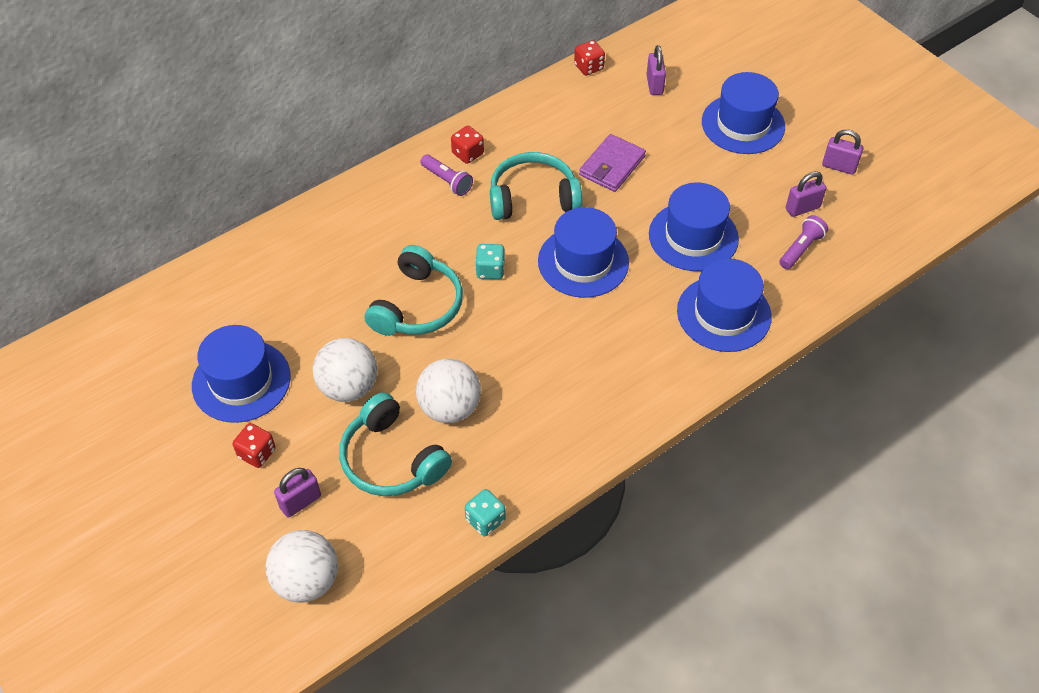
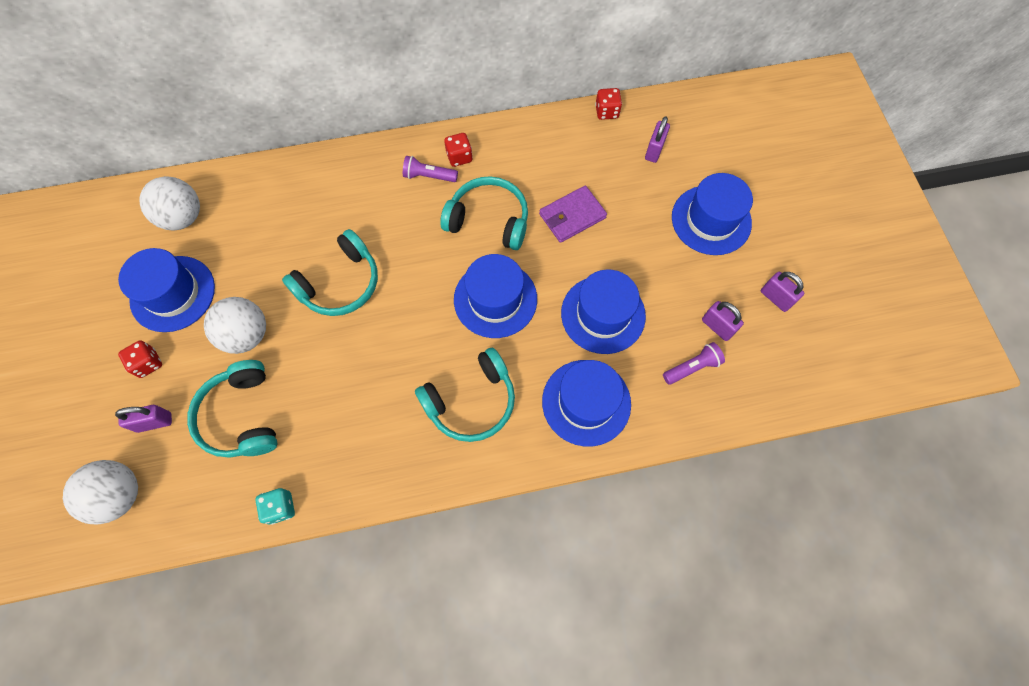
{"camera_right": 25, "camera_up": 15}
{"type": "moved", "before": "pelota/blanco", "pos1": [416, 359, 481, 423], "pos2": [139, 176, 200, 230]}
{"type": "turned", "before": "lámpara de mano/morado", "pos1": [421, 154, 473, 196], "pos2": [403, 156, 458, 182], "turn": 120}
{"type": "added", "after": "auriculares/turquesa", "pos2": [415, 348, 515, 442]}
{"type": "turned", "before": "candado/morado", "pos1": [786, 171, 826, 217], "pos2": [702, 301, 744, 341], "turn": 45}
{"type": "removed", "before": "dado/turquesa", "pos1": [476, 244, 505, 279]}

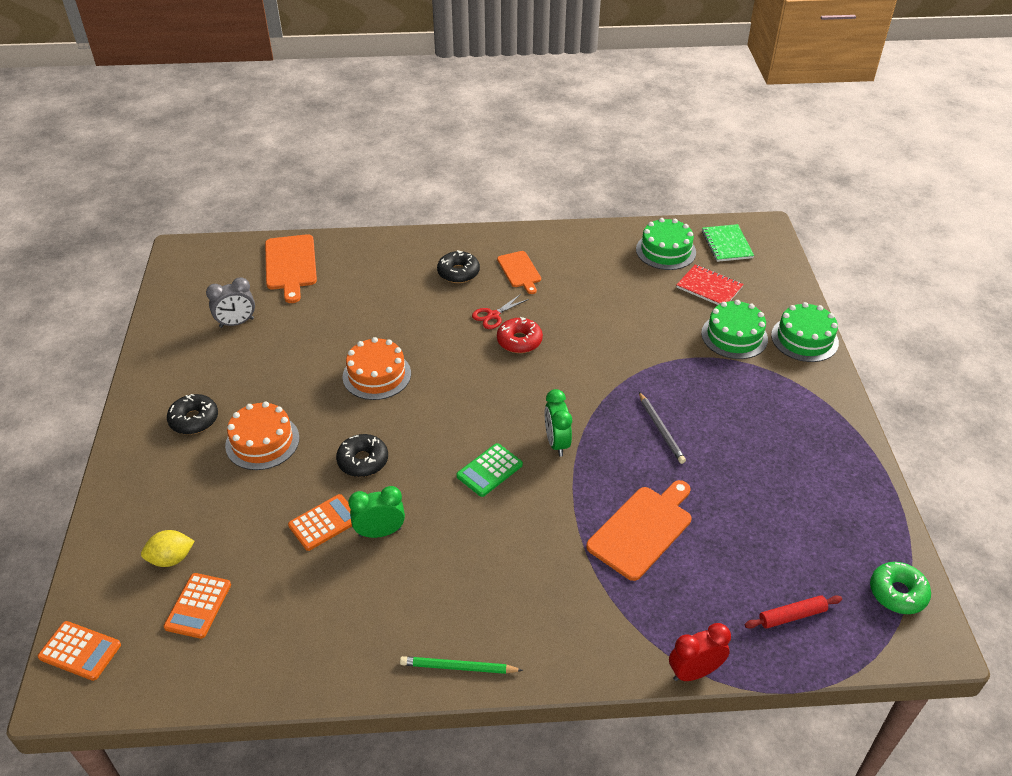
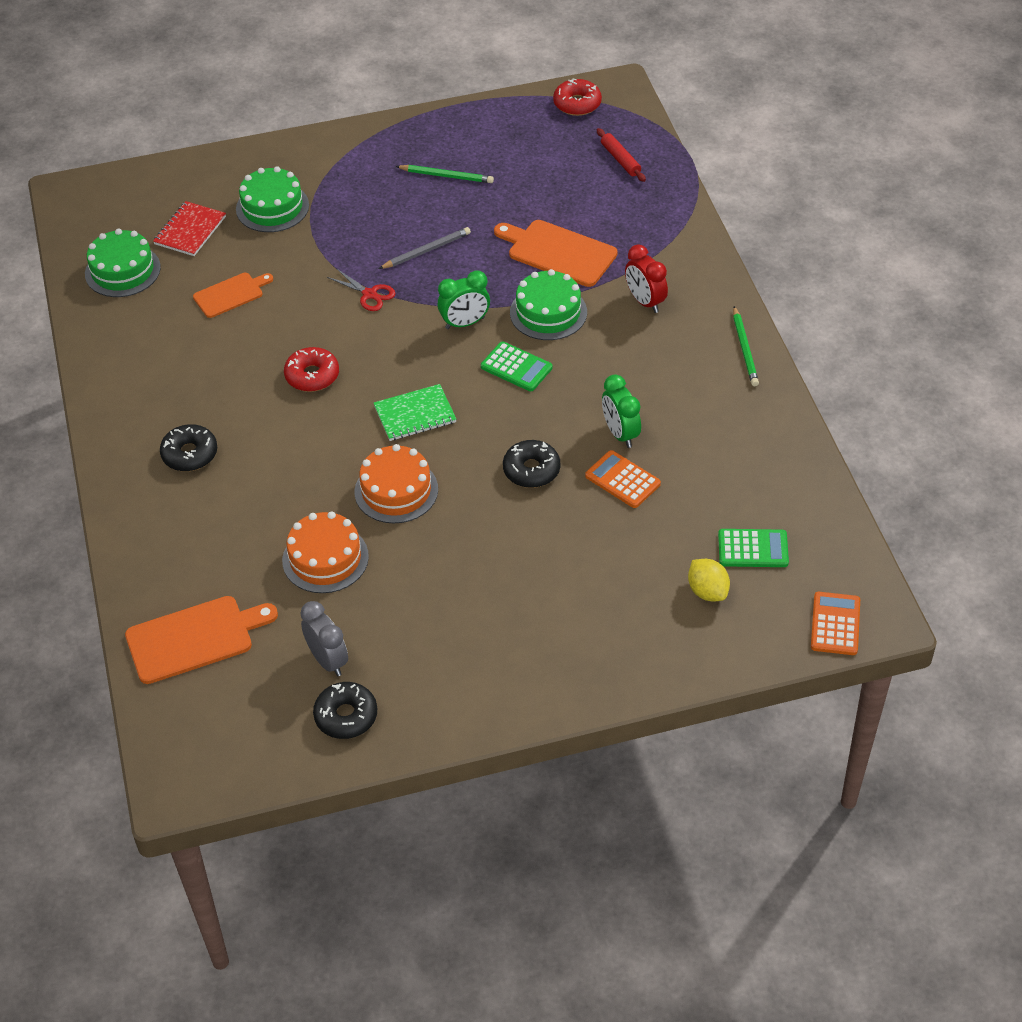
{"camera_right": -100, "camera_up": 5}
{"type": "moved", "before": "tabla de cortar/naranja", "pos1": [497, 251, 541, 294], "pos2": [193, 273, 273, 318]}
{"type": "moved", "before": "tarta/naranja", "pos1": [225, 402, 300, 470], "pos2": [282, 511, 369, 593]}
{"type": "moved", "before": "rosquilla/negro", "pos1": [167, 394, 218, 435], "pos2": [313, 682, 377, 739]}
{"type": "moved", "before": "tijeras/rojo", "pos1": [472, 294, 529, 329], "pos2": [327, 268, 396, 311]}
{"type": "moved", "before": "cuaderno/verde", "pos1": [702, 224, 754, 262], "pos2": [374, 384, 457, 441]}
{"type": "added", "after": "lápiz/verde", "pos2": [395, 165, 494, 183]}
{"type": "moved", "before": "tarta/verde", "pos1": [771, 302, 839, 362], "pos2": [510, 269, 587, 340]}
{"type": "recoloured", "before": "rosquilla/verde", "after": "rosquilla/rojo", "pos1": [870, 562, 931, 614], "pos2": [553, 79, 602, 116]}
{"type": "moved", "before": "despertador/rojo", "pos1": [669, 623, 731, 681], "pos2": [625, 244, 668, 313]}
{"type": "recoloured", "before": "calculadora/naranja", "after": "calculadora/verde", "pos1": [164, 573, 231, 639], "pos2": [718, 529, 789, 567]}

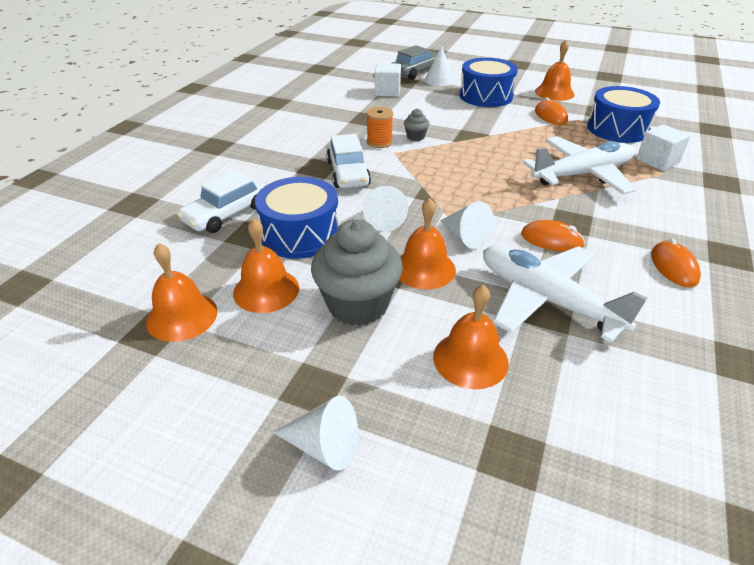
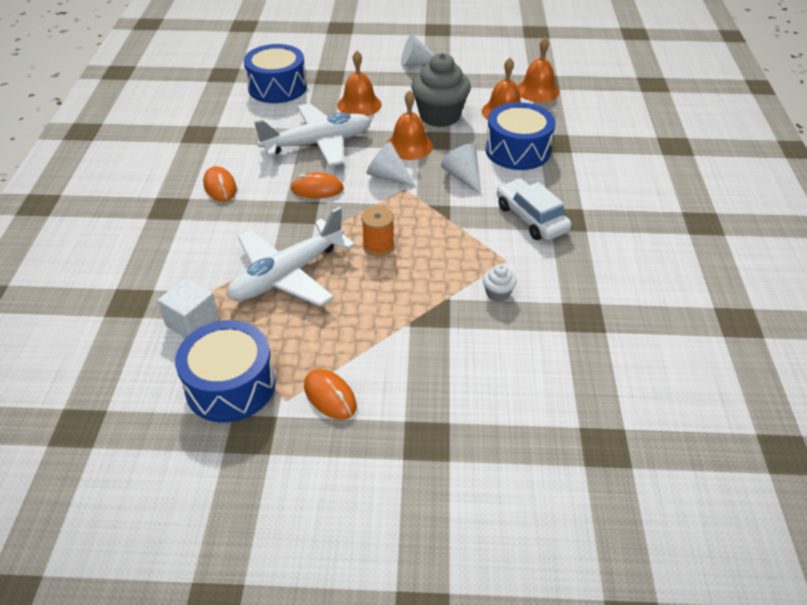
{"camera_right": 160, "camera_up": 5}
{"type": "moved", "before": "tambor/azul", "pos1": [459, 58, 518, 107], "pos2": [244, 44, 307, 103]}
{"type": "turned", "before": "avión/blanco", "pos1": [483, 245, 647, 343], "pos2": [254, 103, 371, 166], "turn": -45}
{"type": "moved", "before": "carrete/naranja", "pos1": [366, 107, 393, 148], "pos2": [361, 206, 394, 256]}
{"type": "recoloured", "before": "magdalena/gris", "after": "magdalena/blanco", "pos1": [404, 109, 429, 141], "pos2": [483, 264, 517, 302]}
{"type": "removed", "before": "coche/blanco", "pos1": [177, 170, 266, 233]}
{"type": "removed", "before": "cubo/blanco", "pos1": [375, 63, 401, 97]}
{"type": "removed", "before": "coche/gris", "pos1": [391, 45, 437, 79]}
{"type": "removed", "before": "cono/blanco", "pos1": [424, 45, 454, 86]}
{"type": "removed", "before": "campana/naranja", "pos1": [535, 40, 575, 101]}

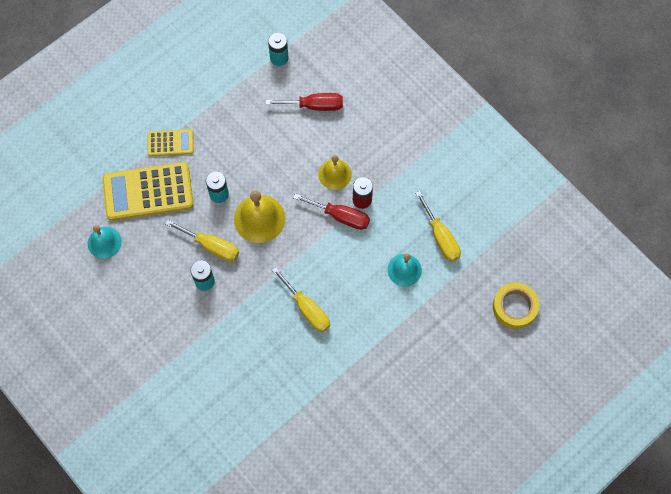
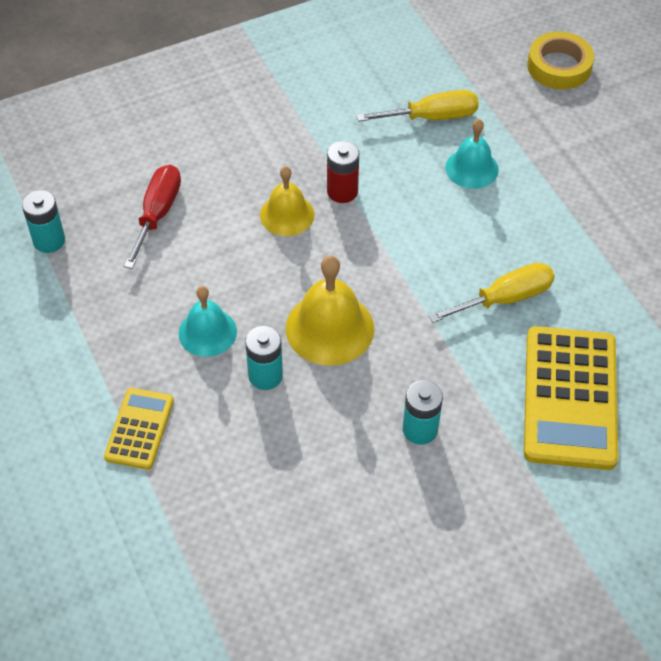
{"camera_right": -75, "camera_up": -15}
{"type": "moved", "before": "campana/turquesa", "pos1": [88, 225, 122, 259], "pos2": [179, 286, 237, 357]}
{"type": "moved", "before": "calculadora/amarillo", "pos1": [103, 162, 193, 221], "pos2": [524, 326, 618, 470]}
{"type": "removed", "before": "destornillador/amarillo", "pos1": [165, 220, 239, 262]}
{"type": "removed", "before": "destornillador/rojo", "pos1": [293, 193, 370, 230]}

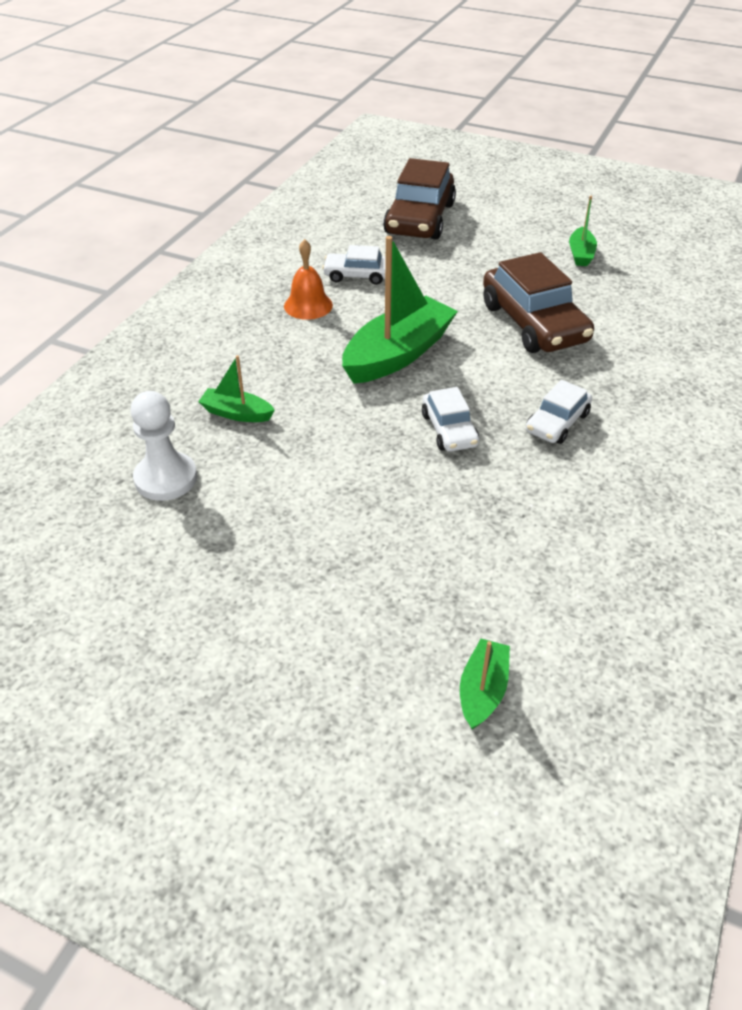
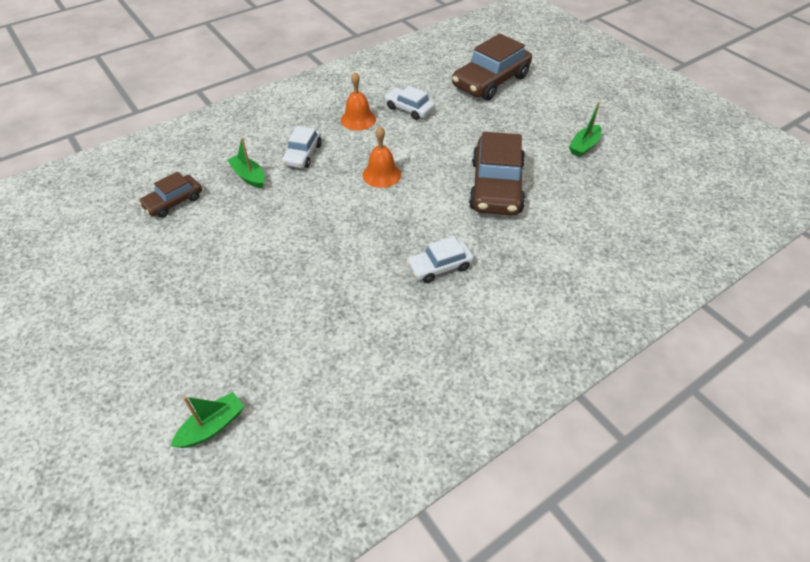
{"camera_right": 30, "camera_up": 5}
{"type": "replaced", "before": "peón/blanco", "after": "coche/marrón", "pos1": [131, 391, 197, 501], "pos2": [139, 172, 202, 218]}
{"type": "moved", "before": "coche/blanco", "pos1": [422, 387, 479, 452], "pos2": [282, 126, 322, 168]}
{"type": "replaced", "before": "barco/verde", "after": "campana/naranja", "pos1": [342, 236, 458, 384], "pos2": [362, 126, 401, 188]}

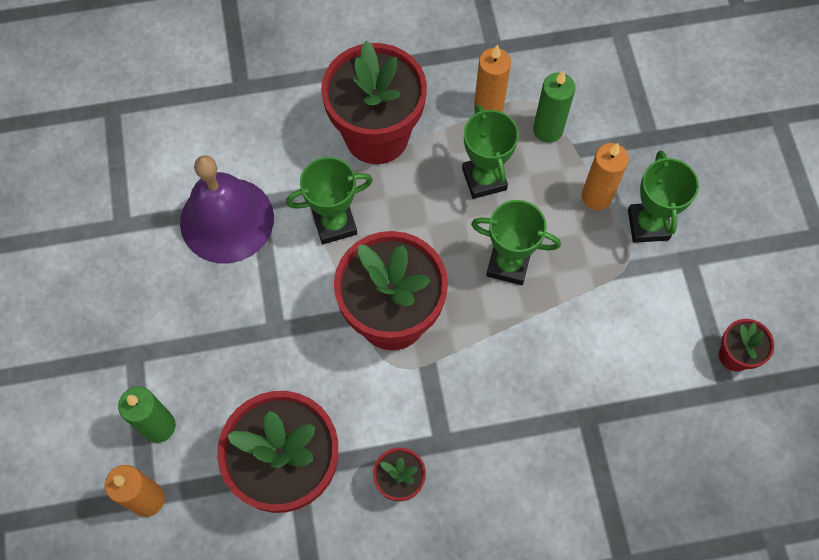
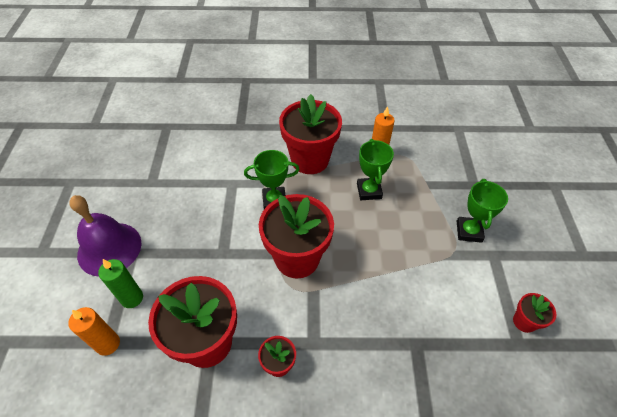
{"camera_right": 10, "camera_up": -15}
{"type": "moved", "before": "campana/morado", "pos1": [180, 155, 274, 264], "pos2": [69, 195, 141, 277]}
{"type": "removed", "before": "trofeo/verde", "pos1": [471, 200, 561, 285]}
{"type": "removed", "before": "vela/verde", "pos1": [533, 70, 575, 143]}
{"type": "removed", "before": "vela/naranja", "pos1": [581, 143, 629, 210]}

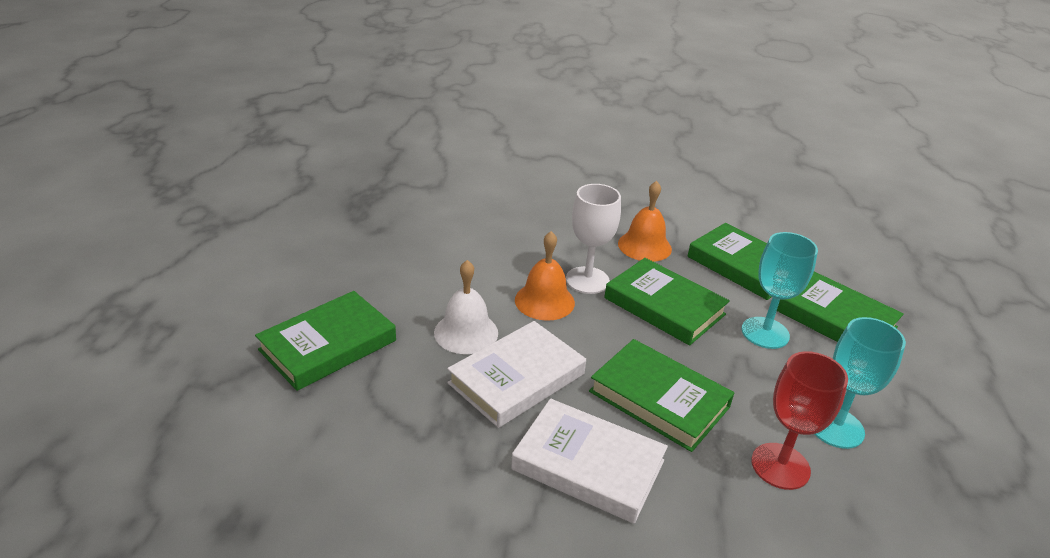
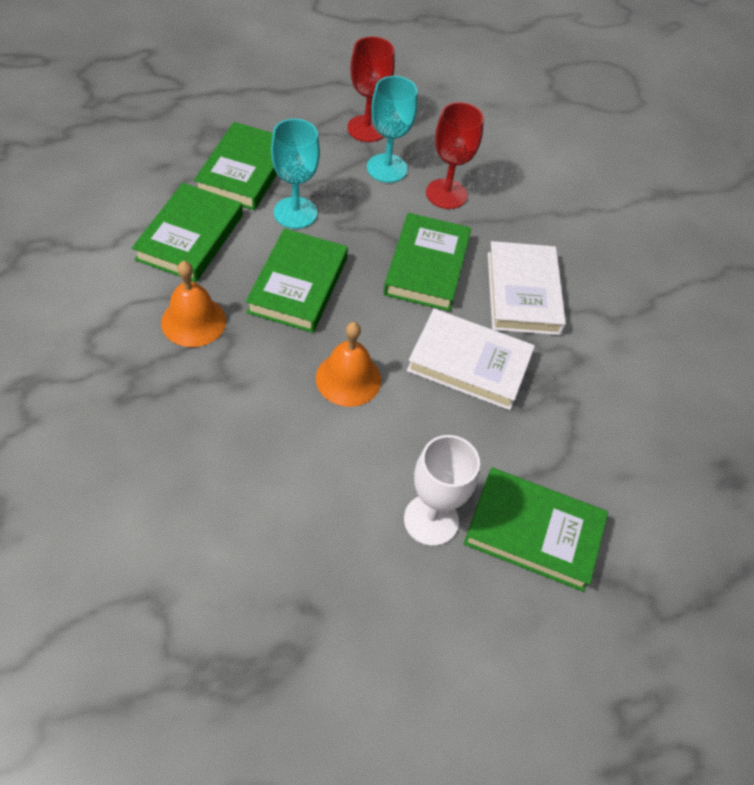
{"camera_right": -120, "camera_up": 20}
{"type": "added", "after": "copa/rojo", "pos2": [347, 37, 395, 142]}
{"type": "moved", "before": "copa/blanco", "pos1": [566, 184, 621, 294], "pos2": [404, 435, 480, 546]}
{"type": "removed", "before": "campana/blanco", "pos1": [434, 260, 498, 354]}

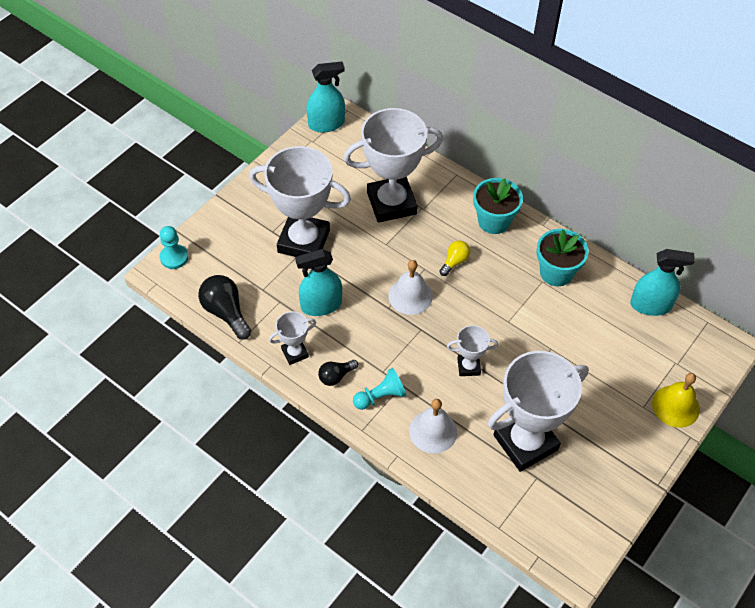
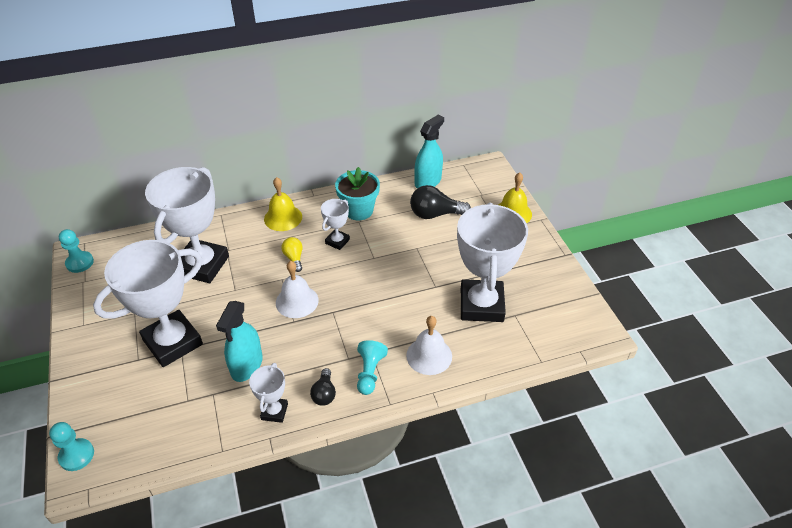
{"camera_right": -55, "camera_up": -10}
{"type": "replaced", "before": "pulverizador/turquesa", "after": "peón/turquesa", "pos1": [307, 62, 345, 132], "pos2": [59, 229, 94, 273]}
{"type": "replaced", "before": "maceta/turquesa", "after": "campana/amarillo", "pos1": [473, 178, 523, 234], "pos2": [264, 177, 302, 231]}
{"type": "moved", "before": "trofeo/blanco", "pos1": [447, 325, 498, 376], "pos2": [321, 199, 350, 250]}
{"type": "moved", "before": "bombilla/negro", "pos1": [198, 275, 251, 340], "pos2": [410, 185, 471, 219]}

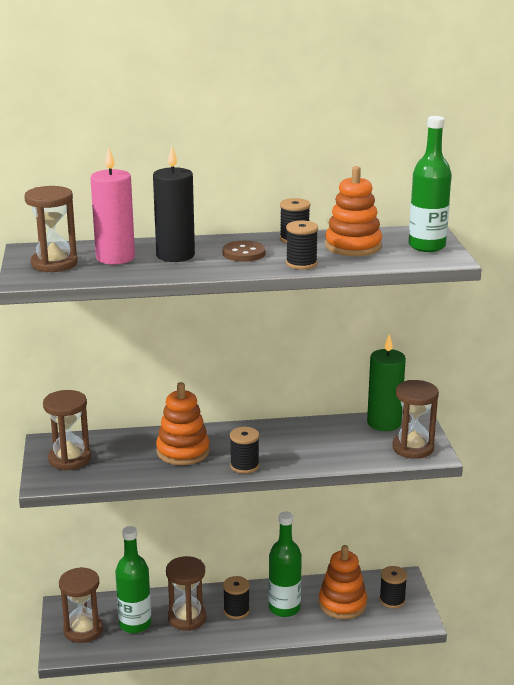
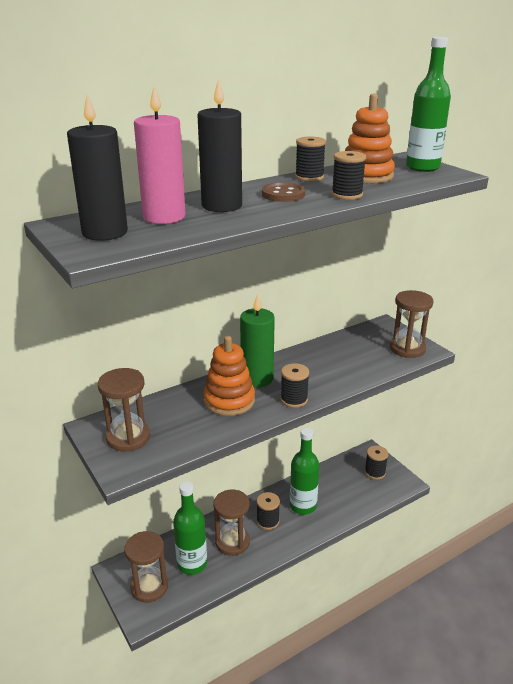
{"camera_right": -25, "camera_up": 5}
{"type": "replaced", "before": "reloj de arena/marrón", "after": "vela/negro", "pos1": [24, 186, 78, 272], "pos2": [67, 94, 128, 241]}
{"type": "moved", "before": "vela/verde", "pos1": [367, 334, 406, 431], "pos2": [240, 294, 275, 388]}
{"type": "removed", "before": "juguete apilable/naranja", "pos1": [318, 545, 367, 619]}

